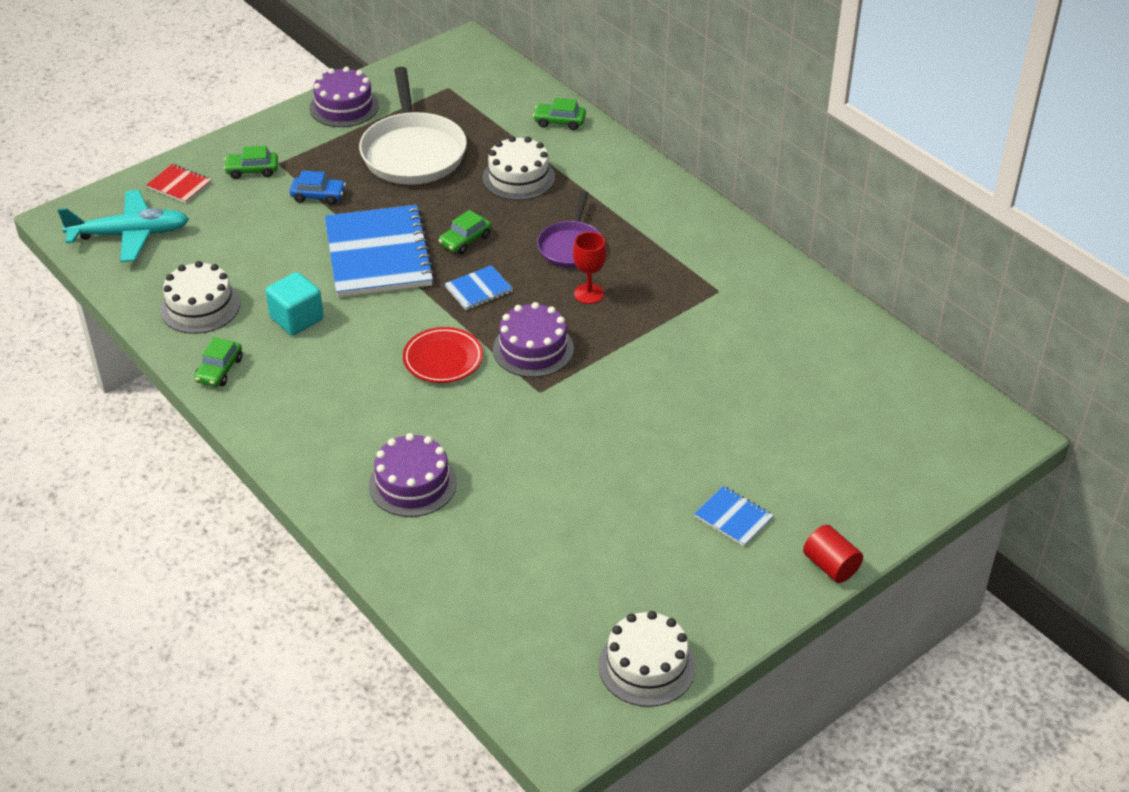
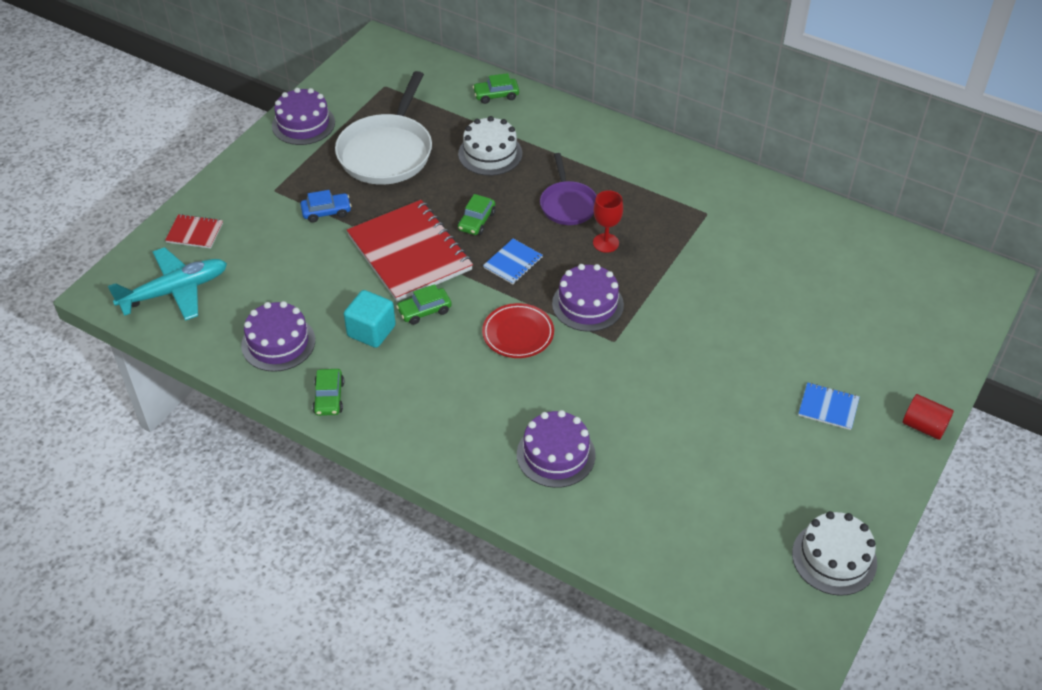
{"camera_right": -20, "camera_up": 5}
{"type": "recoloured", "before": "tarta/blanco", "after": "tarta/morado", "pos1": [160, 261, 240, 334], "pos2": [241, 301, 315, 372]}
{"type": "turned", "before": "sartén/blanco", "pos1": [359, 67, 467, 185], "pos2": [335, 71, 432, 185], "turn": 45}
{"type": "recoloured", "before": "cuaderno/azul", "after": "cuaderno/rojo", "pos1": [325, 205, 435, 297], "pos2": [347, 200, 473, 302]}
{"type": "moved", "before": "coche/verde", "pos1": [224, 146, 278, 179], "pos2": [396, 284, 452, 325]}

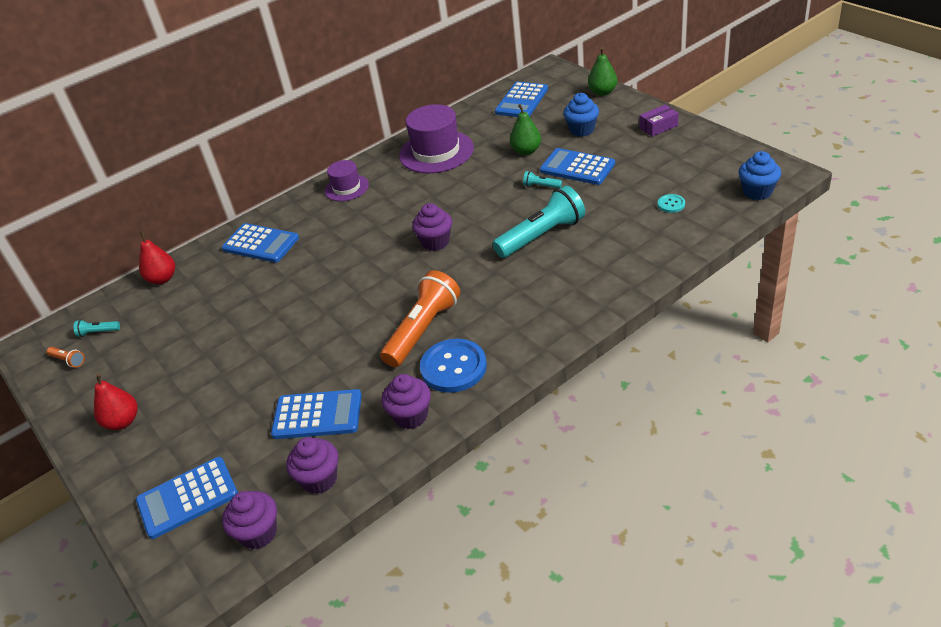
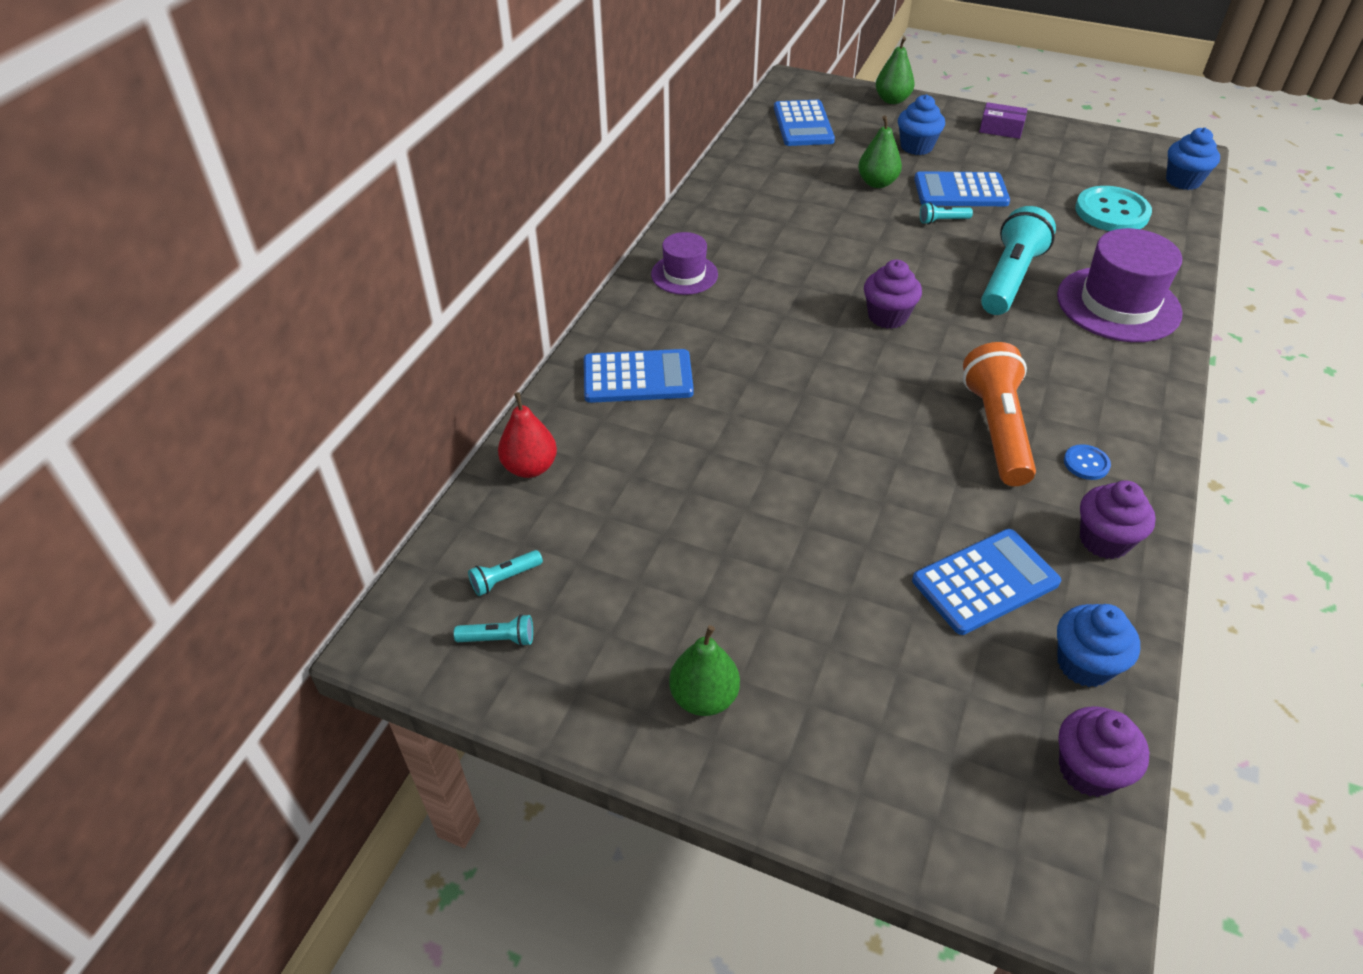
{"camera_right": -35, "camera_up": 5}
{"type": "recoloured", "before": "lámpara de mano/naranja", "after": "lámpara de mano/turquesa", "pos1": [47, 347, 85, 368], "pos2": [454, 614, 533, 646]}
{"type": "recoloured", "before": "pera/rojo", "after": "pera/verde", "pos1": [94, 373, 137, 430], "pos2": [669, 625, 740, 716]}
{"type": "turned", "before": "caja/morado", "pos1": [640, 104, 679, 137], "pos2": [979, 102, 1027, 139], "turn": 75}
{"type": "moved", "before": "sombrero/morado", "pos1": [399, 104, 474, 173], "pos2": [1057, 228, 1183, 342]}
{"type": "recoloured", "before": "magdalena/morado", "after": "magdalena/azul", "pos1": [286, 437, 338, 494], "pos2": [1057, 604, 1140, 687]}
{"type": "resized", "before": "botón/azul", "pos1": [420, 339, 487, 393], "pos2": [1064, 444, 1111, 480], "scale": 0.48}
{"type": "resized", "before": "botón/turquesa", "pos1": [658, 194, 685, 213], "pos2": [1075, 186, 1152, 231], "scale": 2.1}
{"type": "removed", "before": "calculadora/azul", "pos1": [136, 457, 238, 539]}

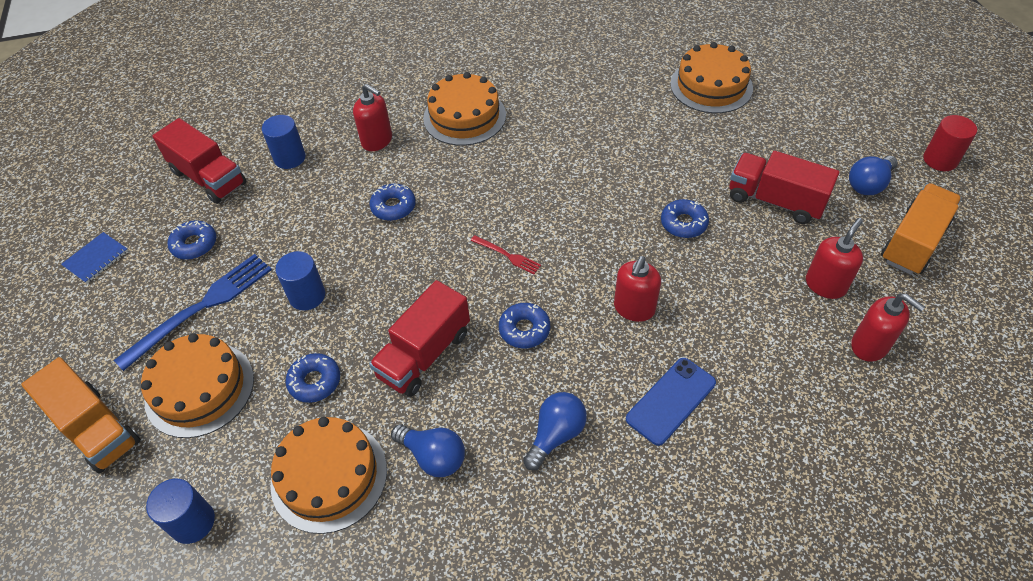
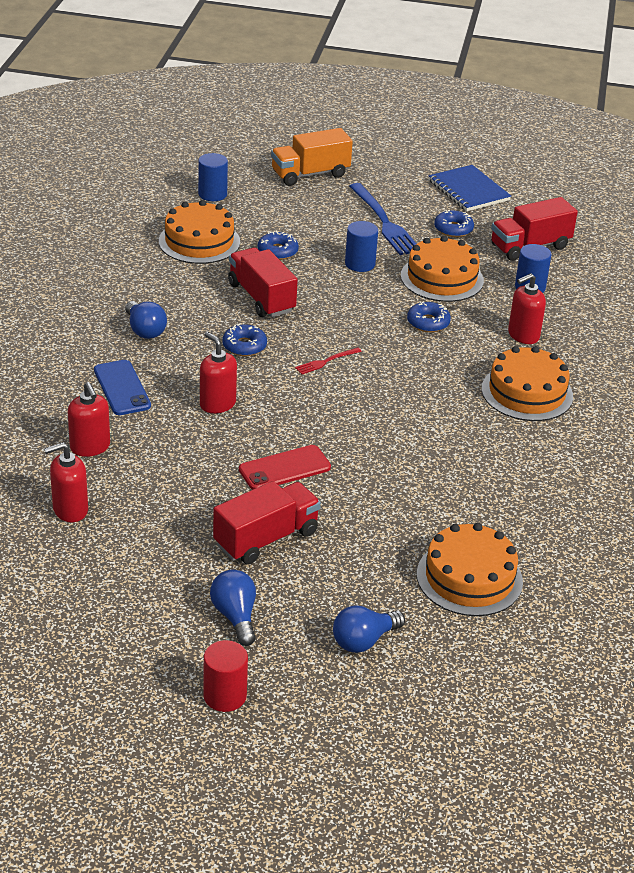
{"camera_right": 110, "camera_up": -15}
{"type": "moved", "before": "dispensador de jabón/rojo", "pos1": [806, 218, 863, 299], "pos2": [68, 382, 110, 457]}
{"type": "replaced", "before": "rosquilla/azul", "after": "móvil/rojo", "pos1": [661, 199, 709, 238], "pos2": [239, 445, 331, 490]}
{"type": "moved", "before": "bombilla/azul", "pos1": [391, 424, 465, 477], "pos2": [333, 605, 405, 653]}
{"type": "moved", "before": "tarta/naranja", "pos1": [141, 333, 254, 438], "pos2": [401, 236, 484, 302]}
{"type": "resized", "before": "cuaderno/azul", "pos1": [61, 232, 128, 283], "pos2": [429, 165, 511, 211], "scale": 1.69}
{"type": "removed", "before": "camión/naranja", "pos1": [881, 183, 962, 275]}

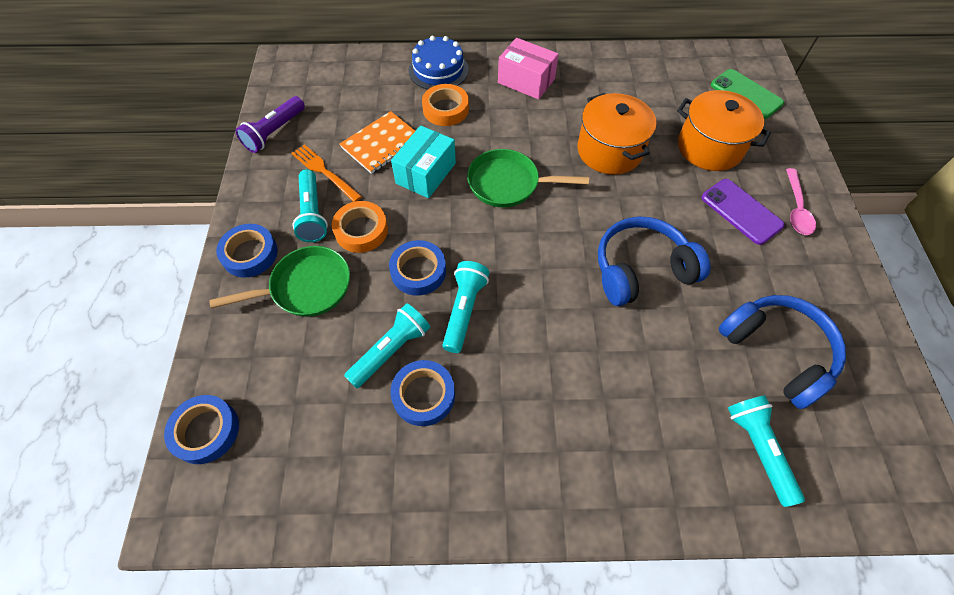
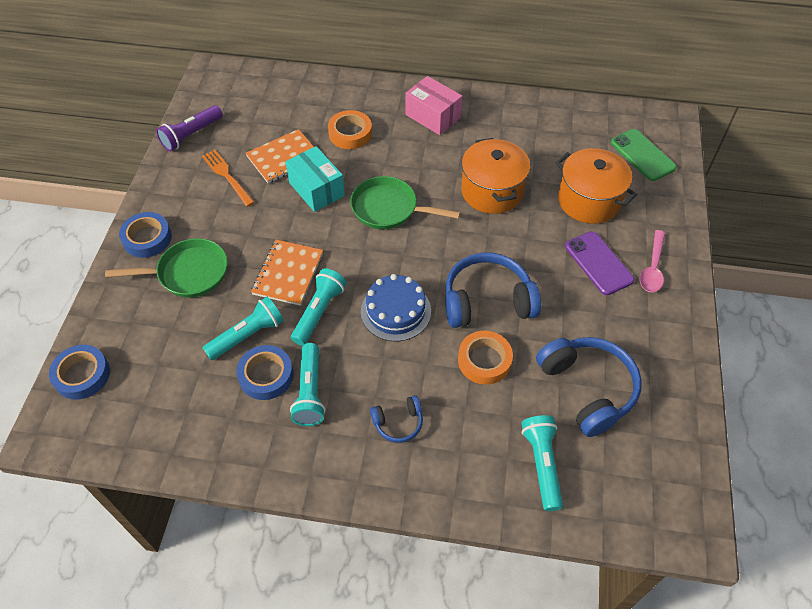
{"camera_right": 10, "camera_up": -5}
{"type": "replaced", "before": "cinta adhesiva/azul", "after": "cuaderno/naranja", "pos1": [389, 240, 446, 295], "pos2": [251, 240, 323, 306]}
{"type": "turned", "before": "caja/turquesa", "pos1": [391, 125, 456, 198], "pos2": [285, 146, 345, 212], "turn": -75}
{"type": "moved", "before": "lámpara de mano/turquesa", "pos1": [292, 169, 328, 242], "pos2": [290, 343, 325, 426]}
{"type": "moved", "before": "tarta/azul", "pos1": [409, 36, 469, 90], "pos2": [361, 274, 431, 342]}
{"type": "added", "after": "auriculares/azul", "pos2": [370, 395, 423, 443]}
{"type": "moved", "before": "cinta adhesiva/naranja", "pos1": [332, 201, 388, 253], "pos2": [458, 331, 513, 385]}

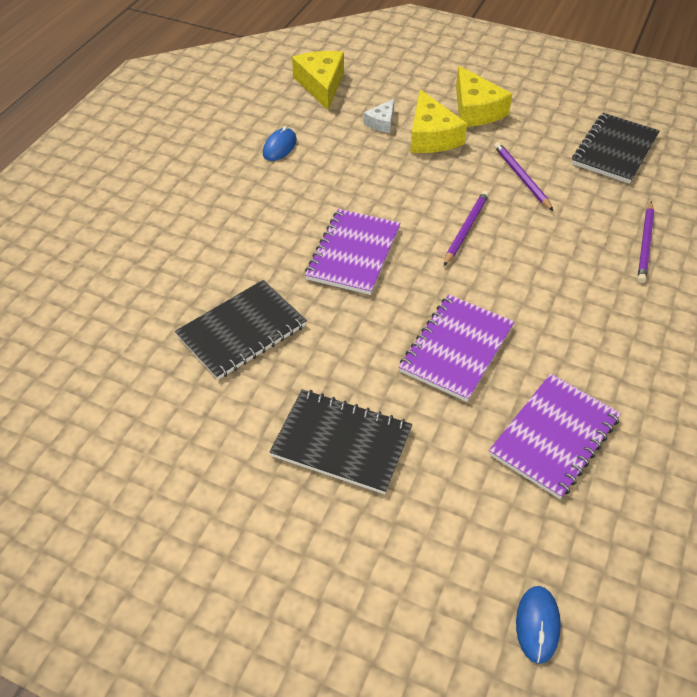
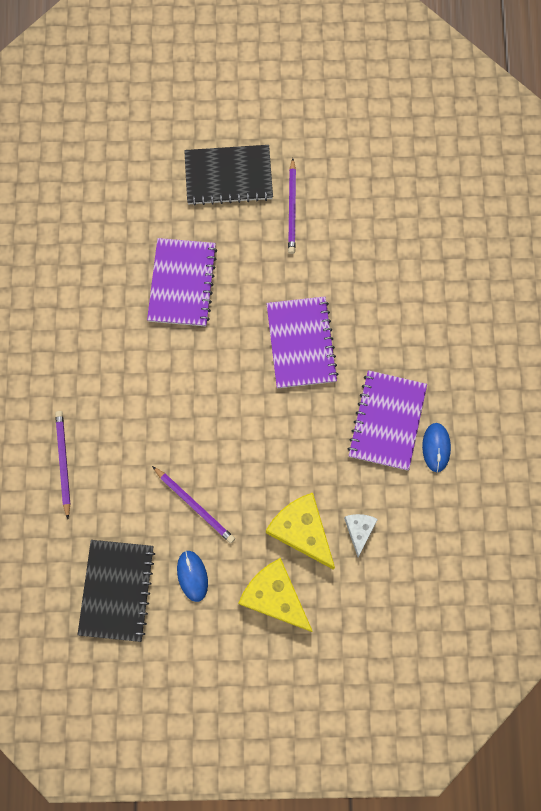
{"camera_right": 155, "camera_up": 25}
{"type": "moved", "before": "ratón/azul", "pos1": [516, 586, 561, 664], "pos2": [177, 551, 208, 602]}
{"type": "moved", "before": "lápiz/morado", "pos1": [444, 191, 489, 266], "pos2": [288, 158, 296, 254]}
{"type": "moved", "before": "cuaderno/morado", "pos1": [489, 374, 621, 499], "pos2": [348, 370, 427, 471]}
{"type": "removed", "before": "cuaderno/negro", "pos1": [175, 280, 307, 380]}
{"type": "removed", "before": "queso/amarillo", "pos1": [292, 51, 344, 110]}

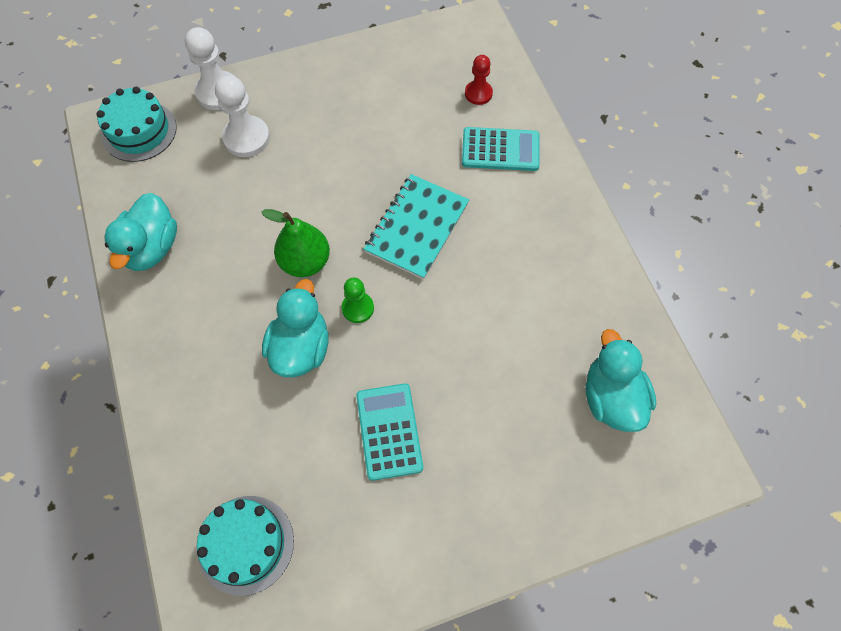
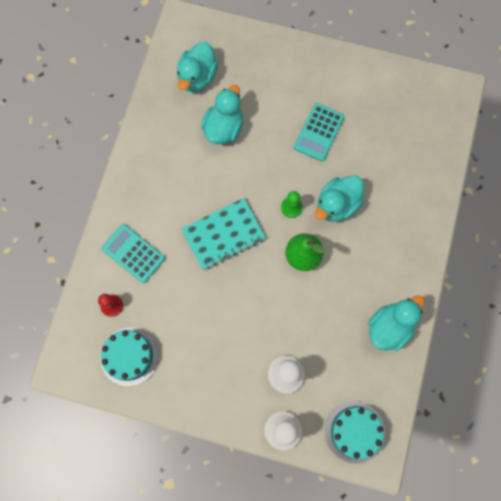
{"camera_right": -145, "camera_up": 10}
{"type": "moved", "before": "tarta/turquesa", "pos1": [197, 496, 294, 596], "pos2": [100, 327, 159, 386]}
{"type": "added", "after": "pato/turquesa", "pos2": [201, 85, 243, 144]}

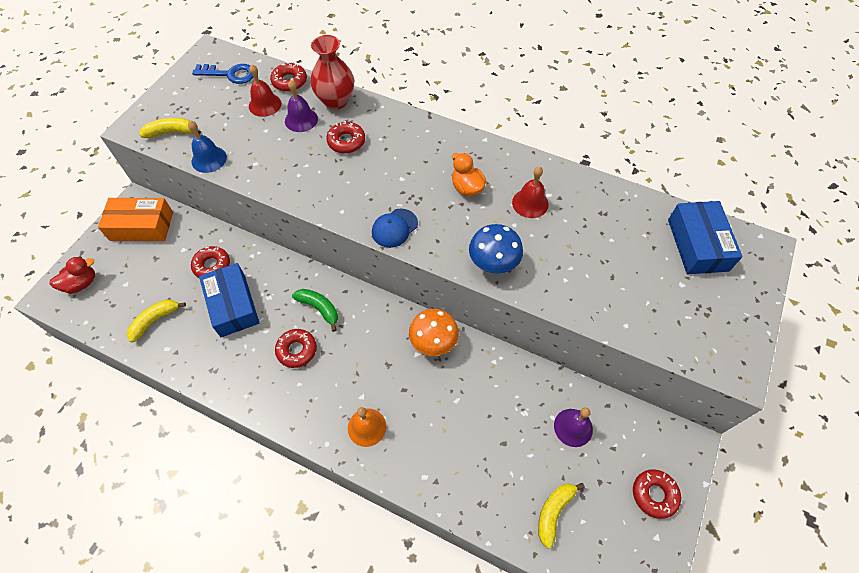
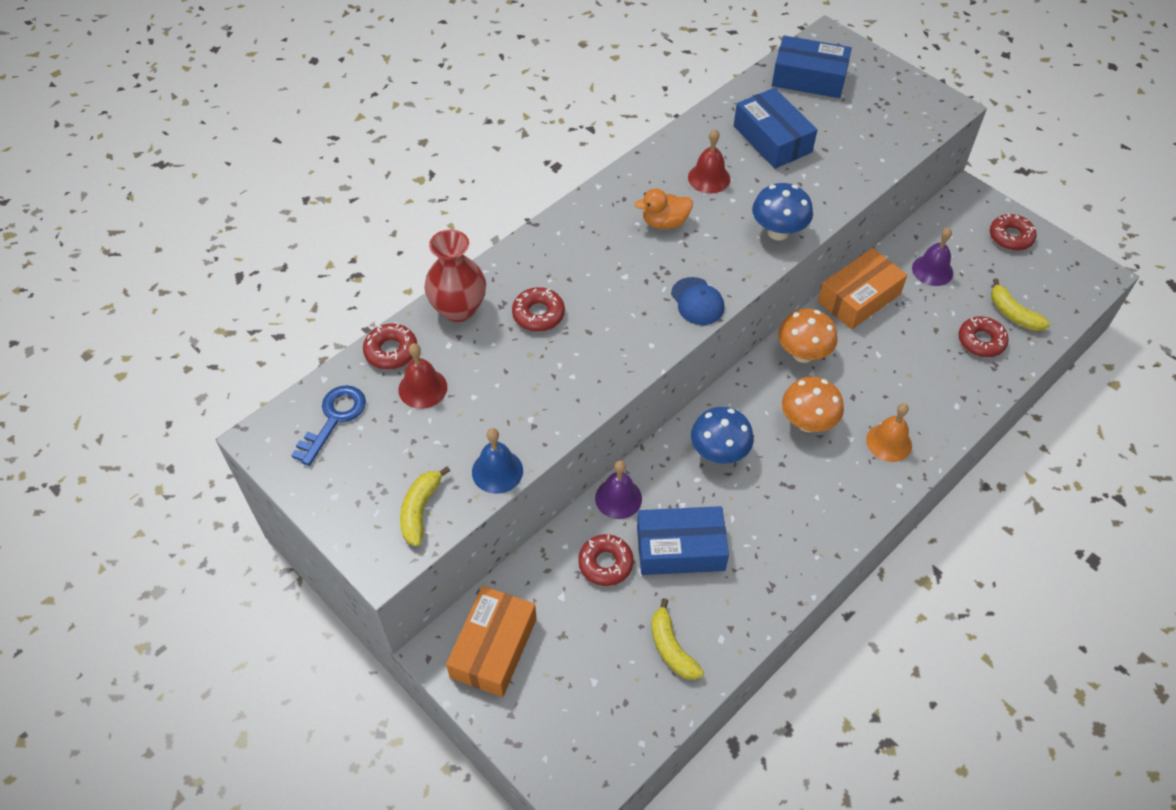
{"camera_right": -70, "camera_up": -5}
{"type": "moved", "before": "campana/morado", "pos1": [285, 80, 318, 132], "pos2": [595, 460, 642, 519]}
{"type": "replaced", "before": "plátano/verde", "after": "seta/azul", "pos1": [292, 289, 338, 332], "pos2": [691, 407, 754, 464]}
{"type": "added", "after": "caja/azul", "pos2": [734, 88, 817, 169]}
{"type": "added", "after": "seta/naranja", "pos2": [782, 377, 844, 432]}
{"type": "added", "after": "caja/naranja", "pos2": [818, 248, 907, 329]}
{"type": "moved", "before": "rosquilla/rojo", "pos1": [275, 329, 317, 368], "pos2": [958, 316, 1009, 357]}
{"type": "removed", "before": "pato/rojo", "pos1": [50, 257, 95, 294]}

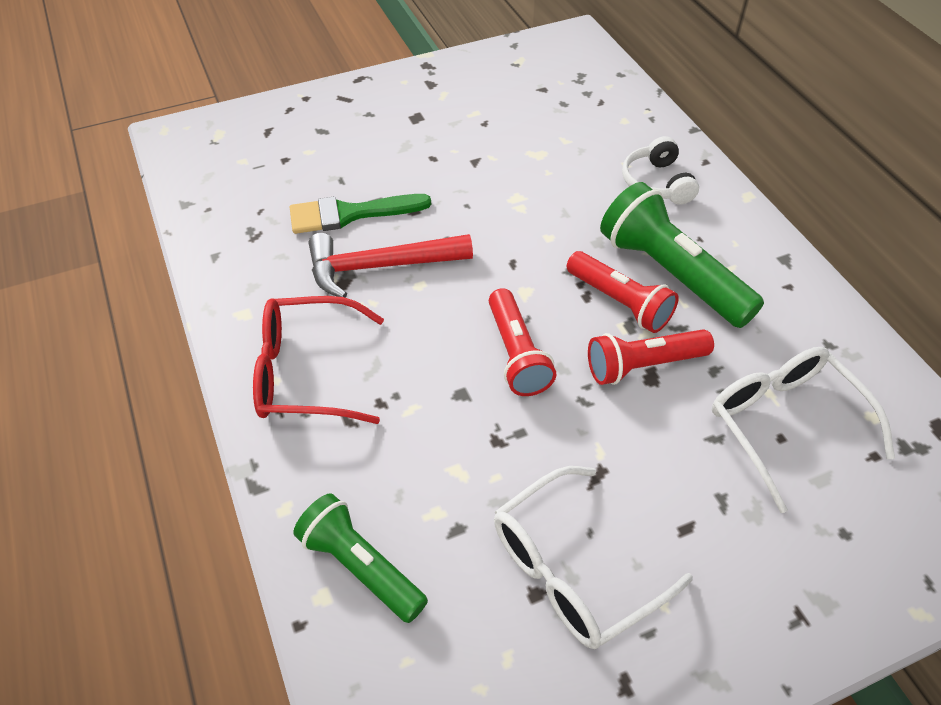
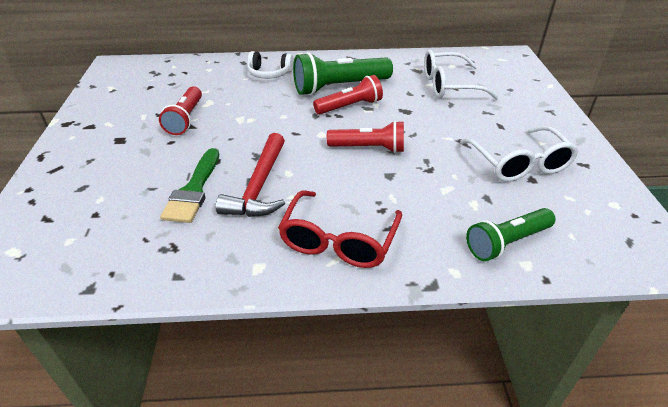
{"camera_right": -70, "camera_up": -10}
{"type": "moved", "before": "lámpara de mano/rojo", "pos1": [588, 330, 714, 385], "pos2": [159, 86, 202, 135]}

